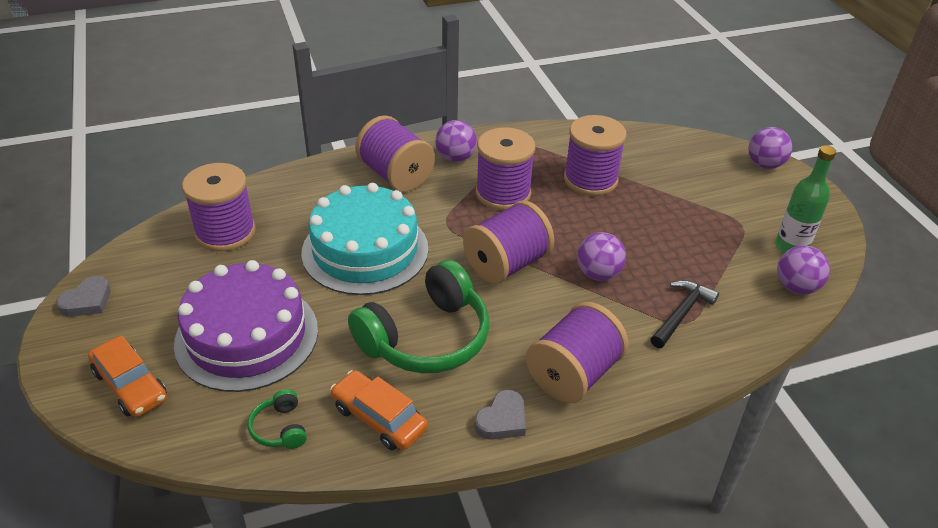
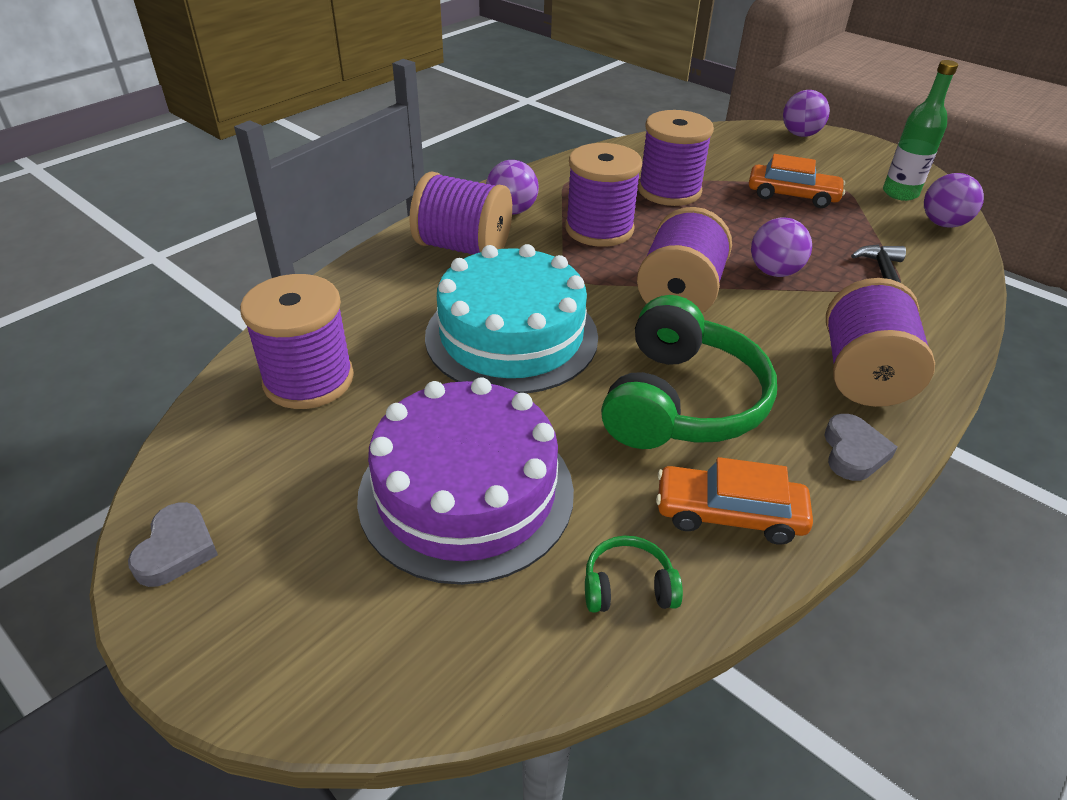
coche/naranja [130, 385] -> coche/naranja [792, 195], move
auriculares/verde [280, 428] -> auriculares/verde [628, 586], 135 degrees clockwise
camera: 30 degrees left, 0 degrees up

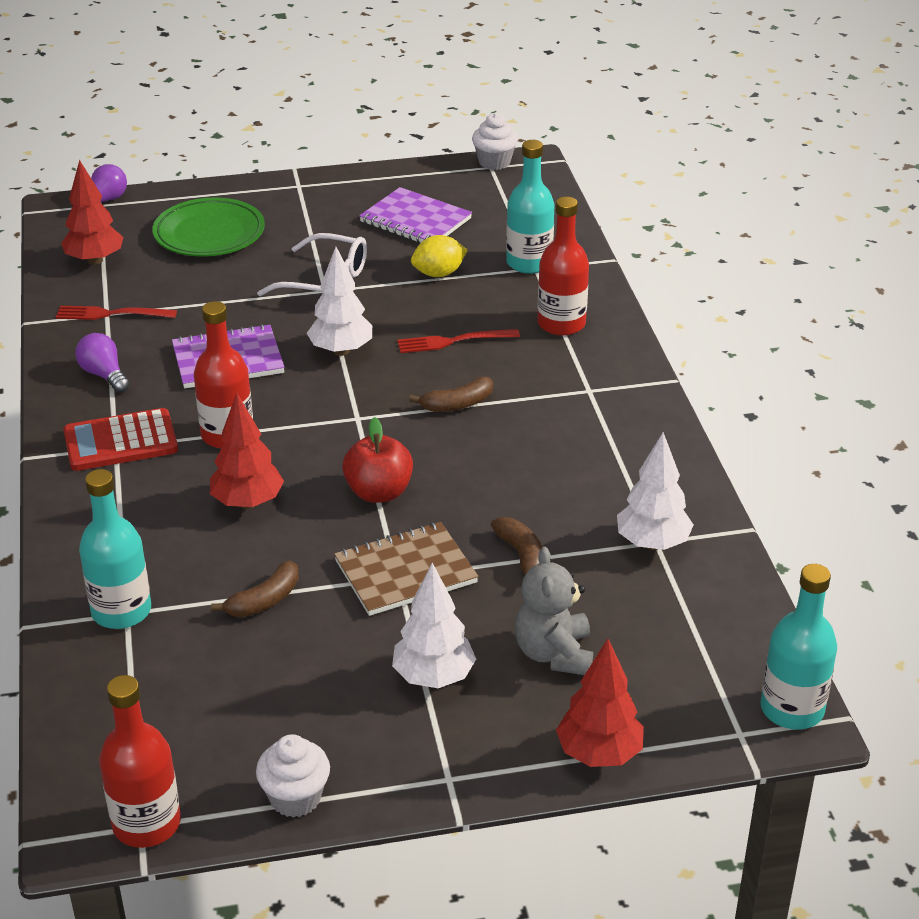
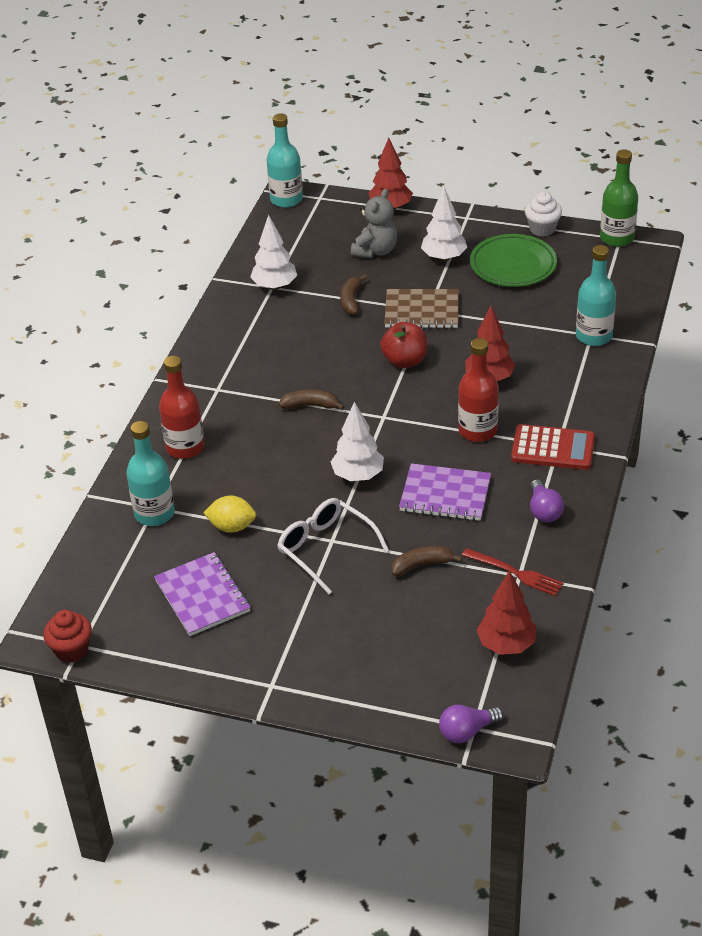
tenedor/rojo [452, 341] -> none
plato/verde [209, 234] -> plato/verde [513, 265], move
plátano/marrón [265, 600] -> plátano/marrón [422, 565], move
botella/rojo [146, 823] -> botella/verde [617, 238]
magdalena/blanco [494, 162] -> magdalena/rojo [72, 650]
camera: 150 degrees left, 5 degrees up

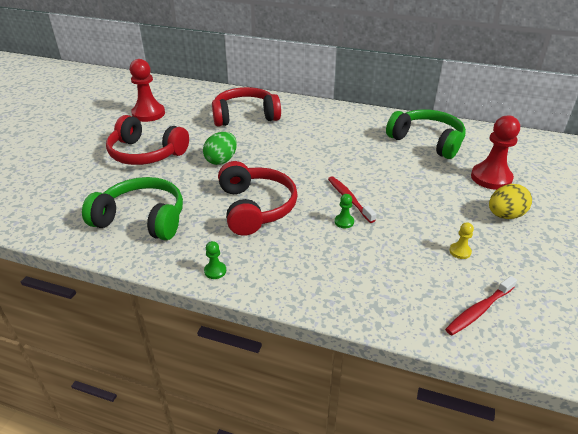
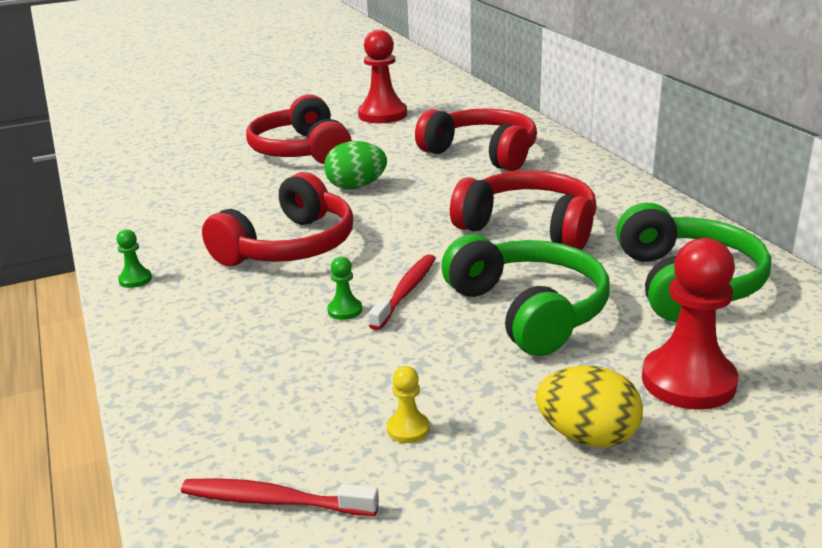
none -> auriculares/rojo [529, 227]
auriculares/verde [142, 219] -> auriculares/verde [529, 310], move
camera: 50 degrees right, 10 degrees down

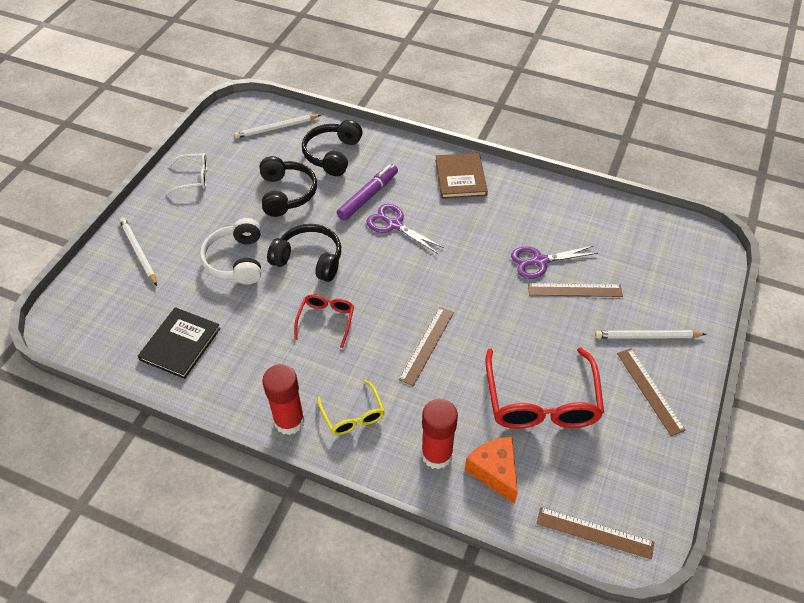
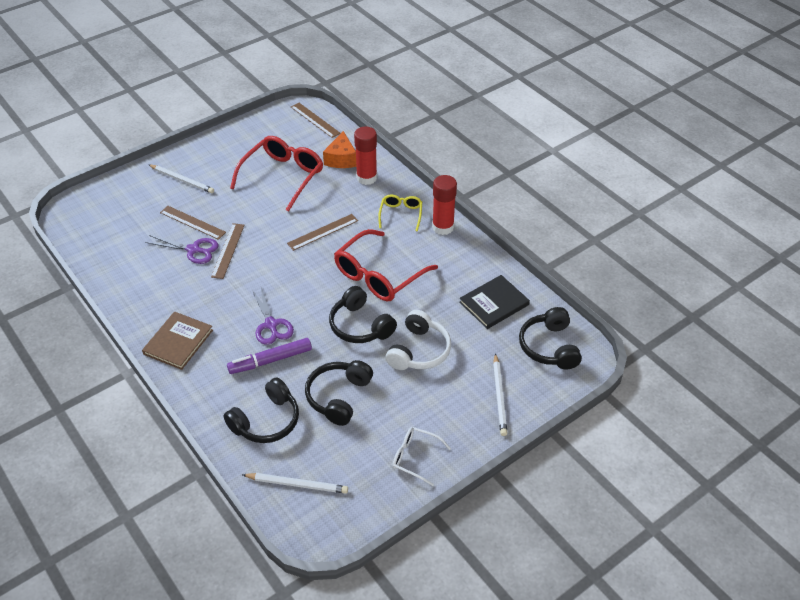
none -> auriculares/negro [549, 347]
regla/marrón [650, 390] -> regla/marrón [228, 250], move
gafas/rojo [326, 320] -> gafas/rojo [379, 275], x1.90
camera: 150 degrees left, 5 degrees down

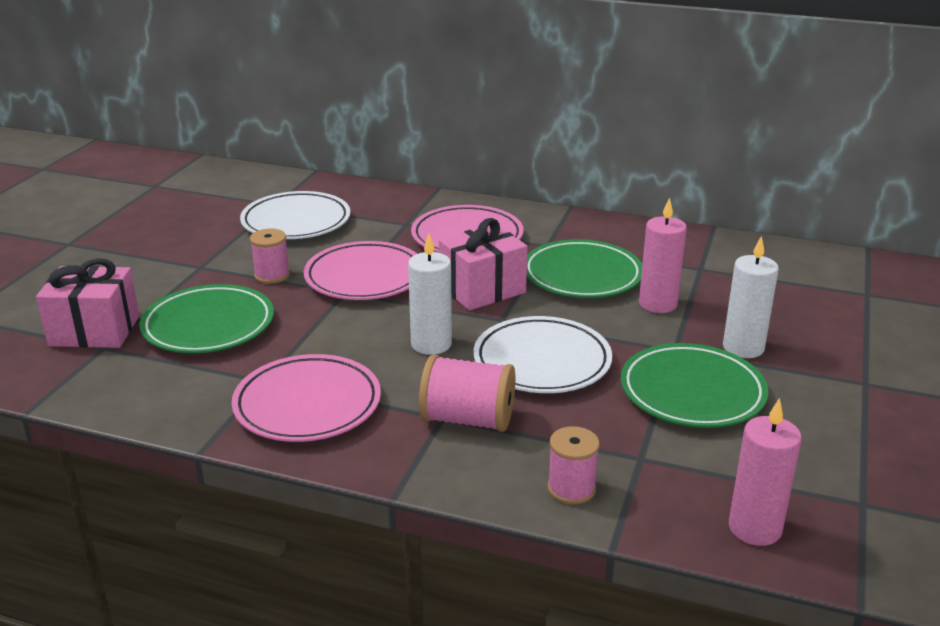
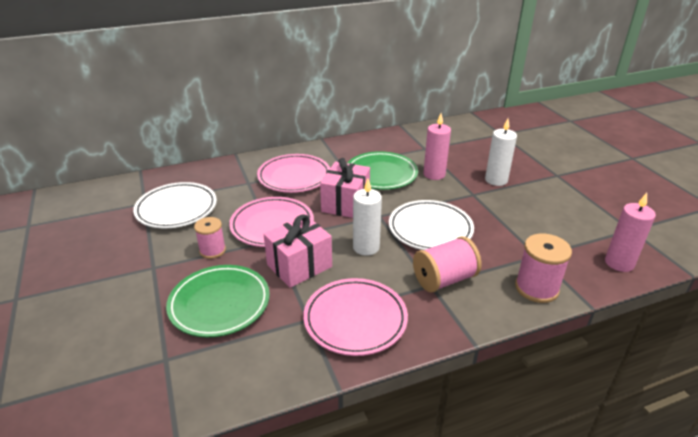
plato/verde [692, 392] -> none
regalo/rosa [95, 331] -> regalo/rosa [299, 266], move
carrete/rosa [571, 489] -> carrete/rosa [536, 288], x1.50
camera: 40 degrees left, 5 degrees up

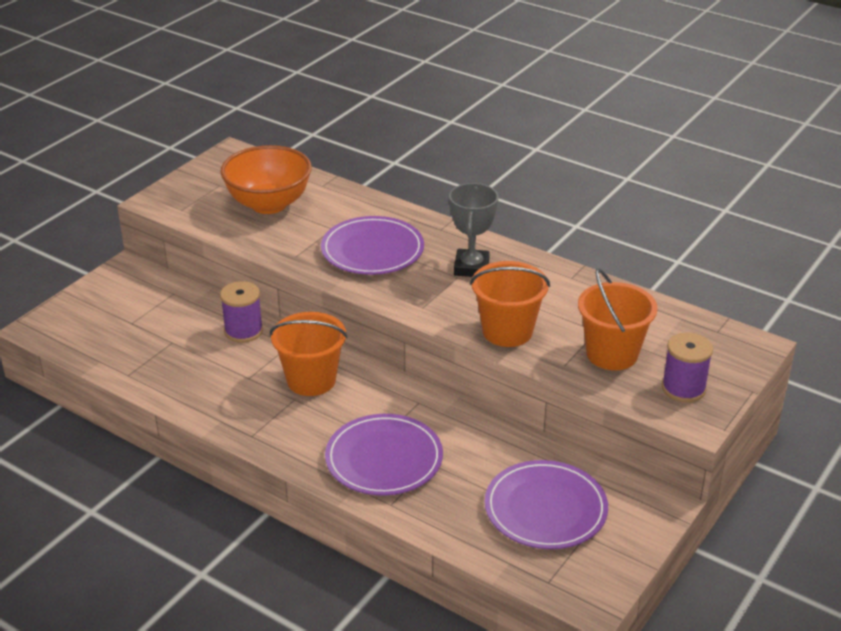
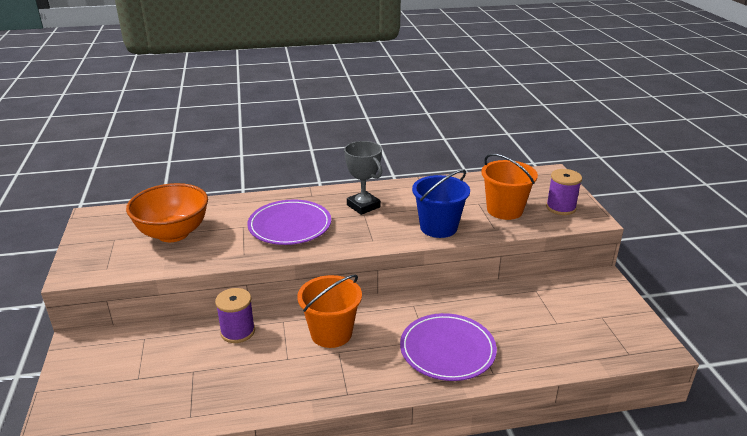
plato/morado [545, 509] -> none
balde/naranja [507, 331] -> balde/azul [438, 227]
camera: 45 degrees left, 5 degrees down

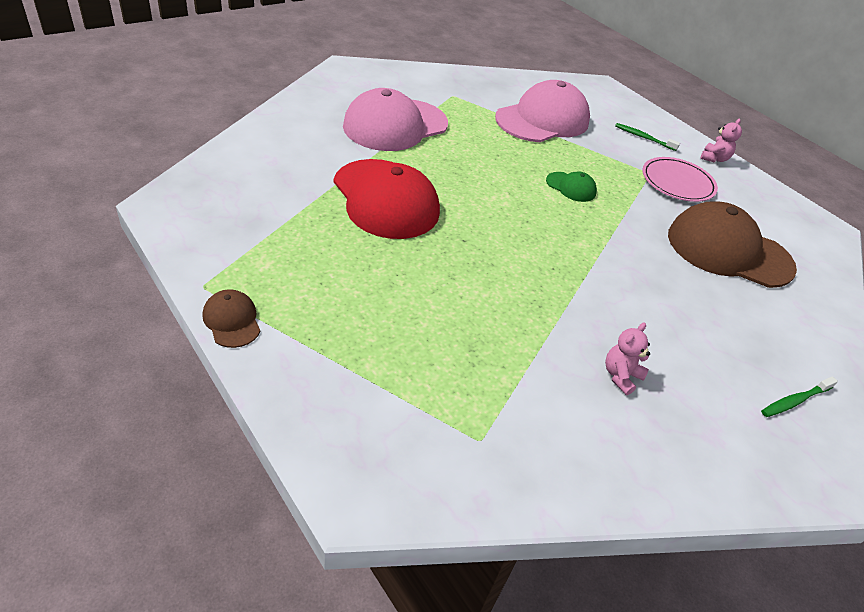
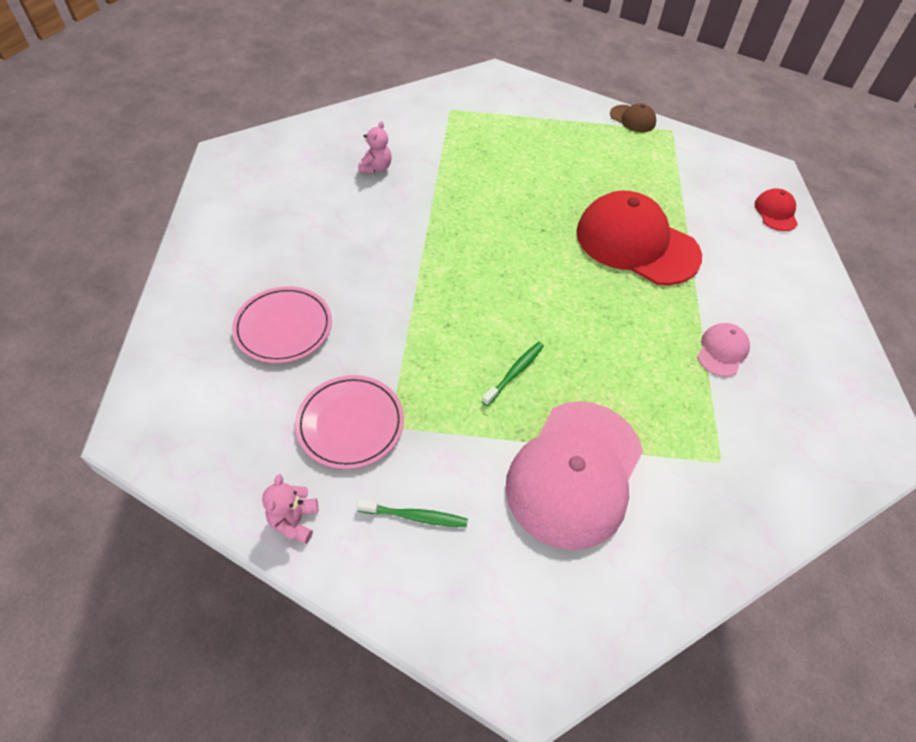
gorra/verde [571, 187] -> none
none -> gorra/rojo [776, 212]
cepillo de dientes/verde [795, 401] -> cepillo de dientes/verde [514, 373], move
gorra/marrón [728, 251] -> plato/rosa [283, 327]
gorra/rosa [395, 125] -> gorra/rosa [722, 351], x0.45
camera: 160 degrees right, 10 degrees up

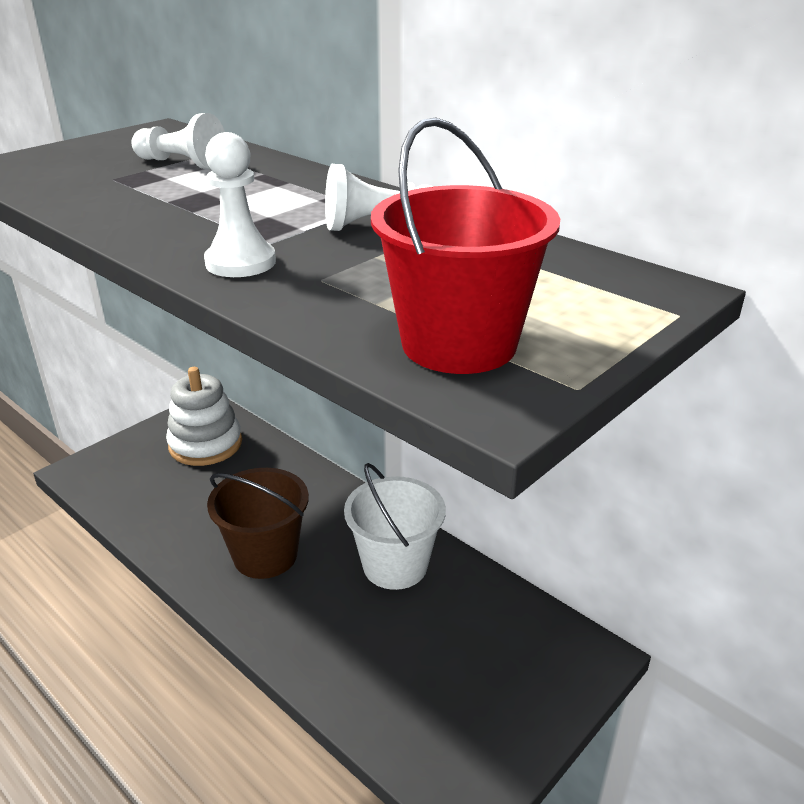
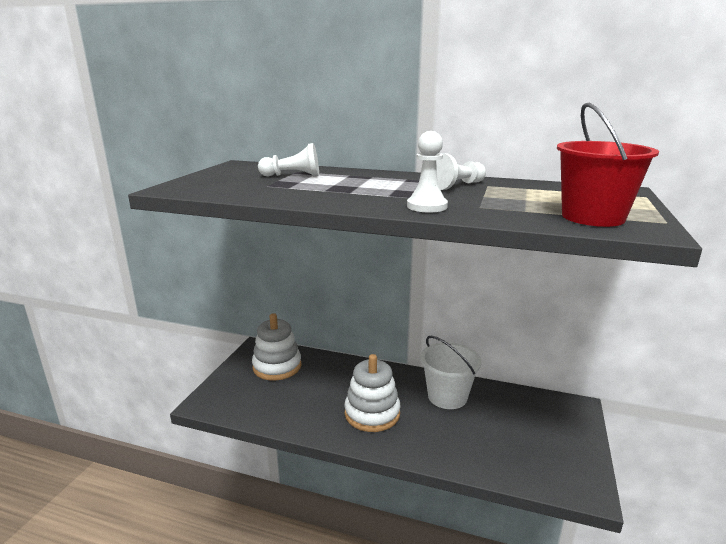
balde/marrón [265, 555] -> juguete apilable/blanco [372, 413]
camera: 25 degrees left, 10 degrees down

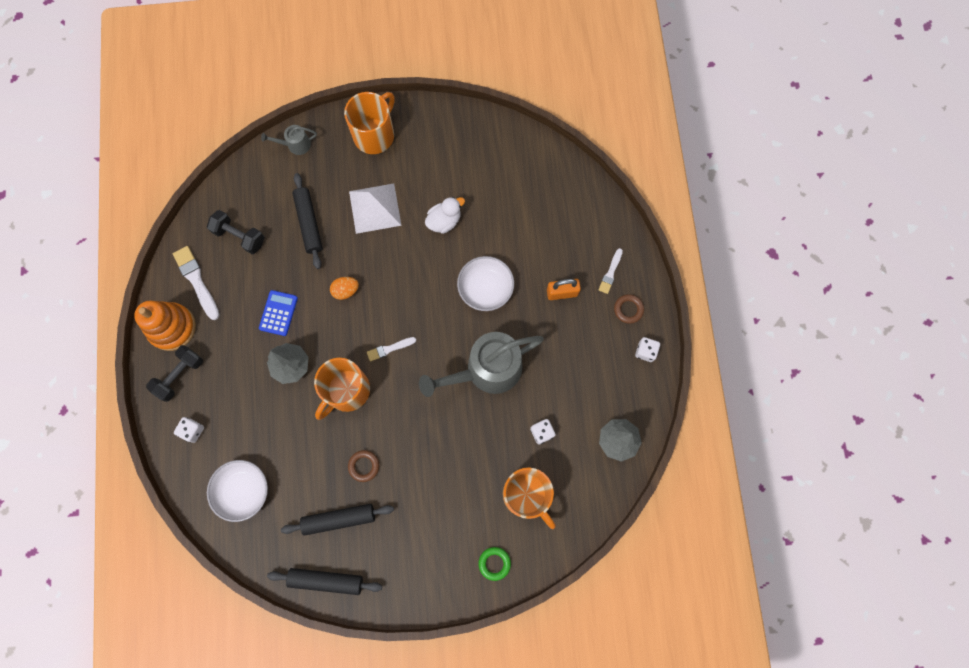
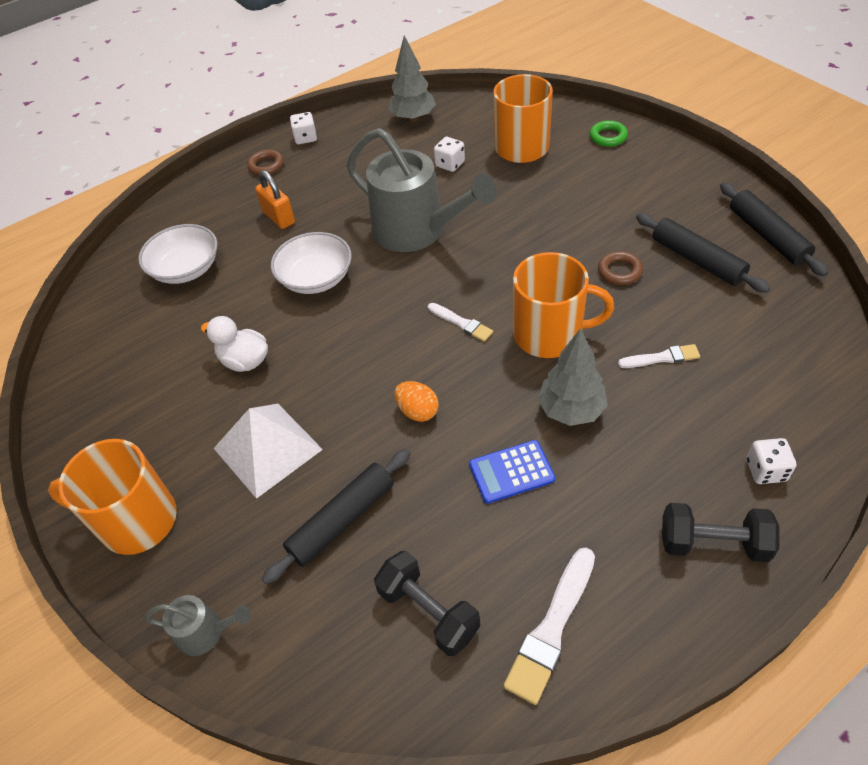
juguete apilable/naranja [172, 327] -> none
cuenco/blanco [243, 491] -> cuenco/blanco [186, 269], move
pincel/blanco [610, 273] -> pincel/blanco [662, 358], move
mancuerna/negro [239, 236] -> mancuerna/negro [428, 611], 45 degrees counterclockwise
regadera/gris [295, 145] -> regadera/gris [206, 632], 45 degrees counterclockwise
camera: 115 degrees left, 25 degrees down

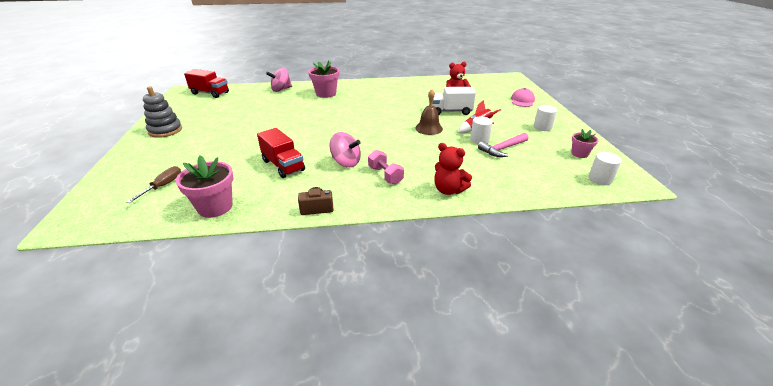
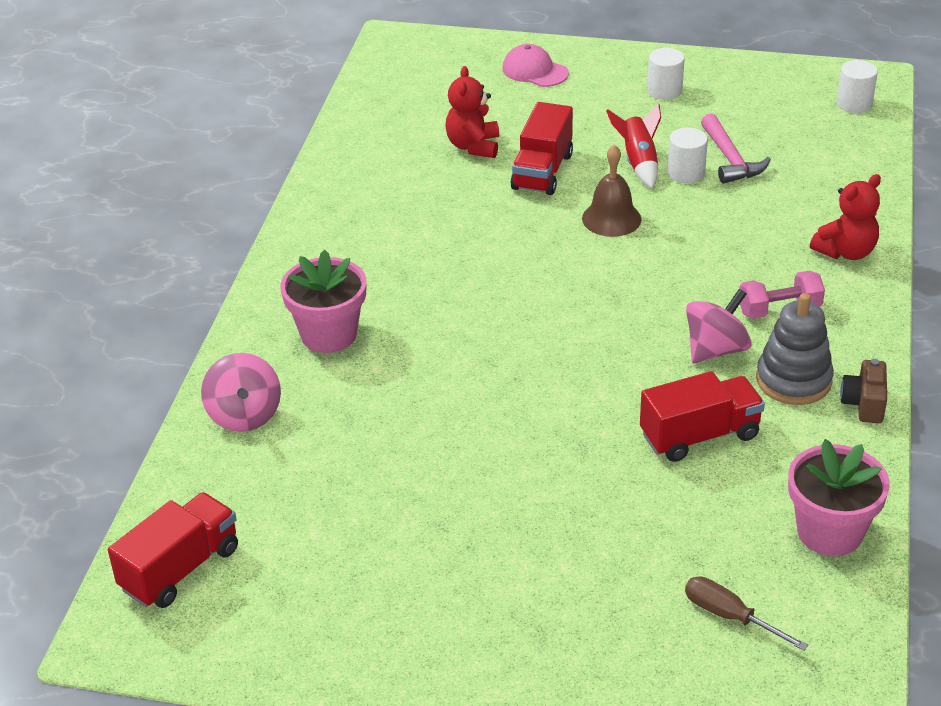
maceta/rosa [579, 154] -> none
juguete apilable/gris [165, 130] -> juguete apilable/gris [793, 380], move
camión/blanco [450, 111] -> camión/rojo [542, 171]
camera: 70 degrees left, 5 degrees up

